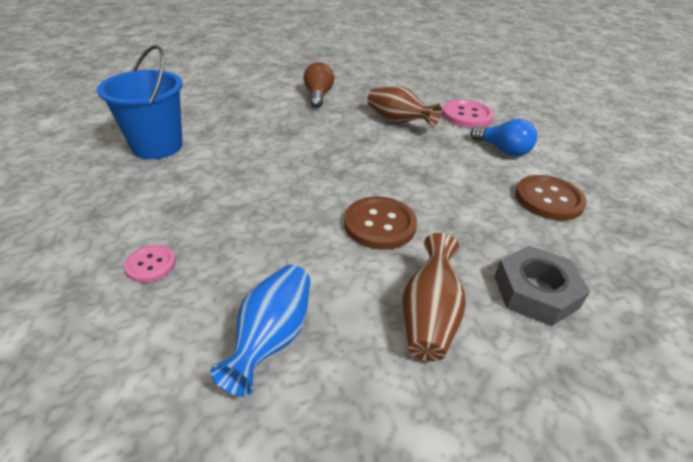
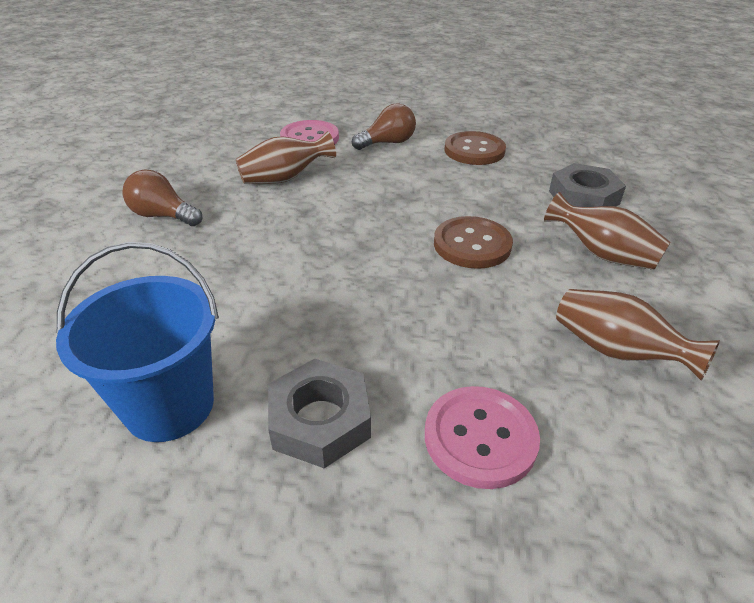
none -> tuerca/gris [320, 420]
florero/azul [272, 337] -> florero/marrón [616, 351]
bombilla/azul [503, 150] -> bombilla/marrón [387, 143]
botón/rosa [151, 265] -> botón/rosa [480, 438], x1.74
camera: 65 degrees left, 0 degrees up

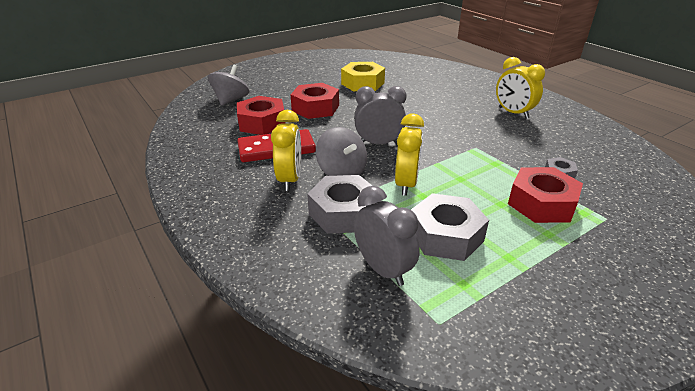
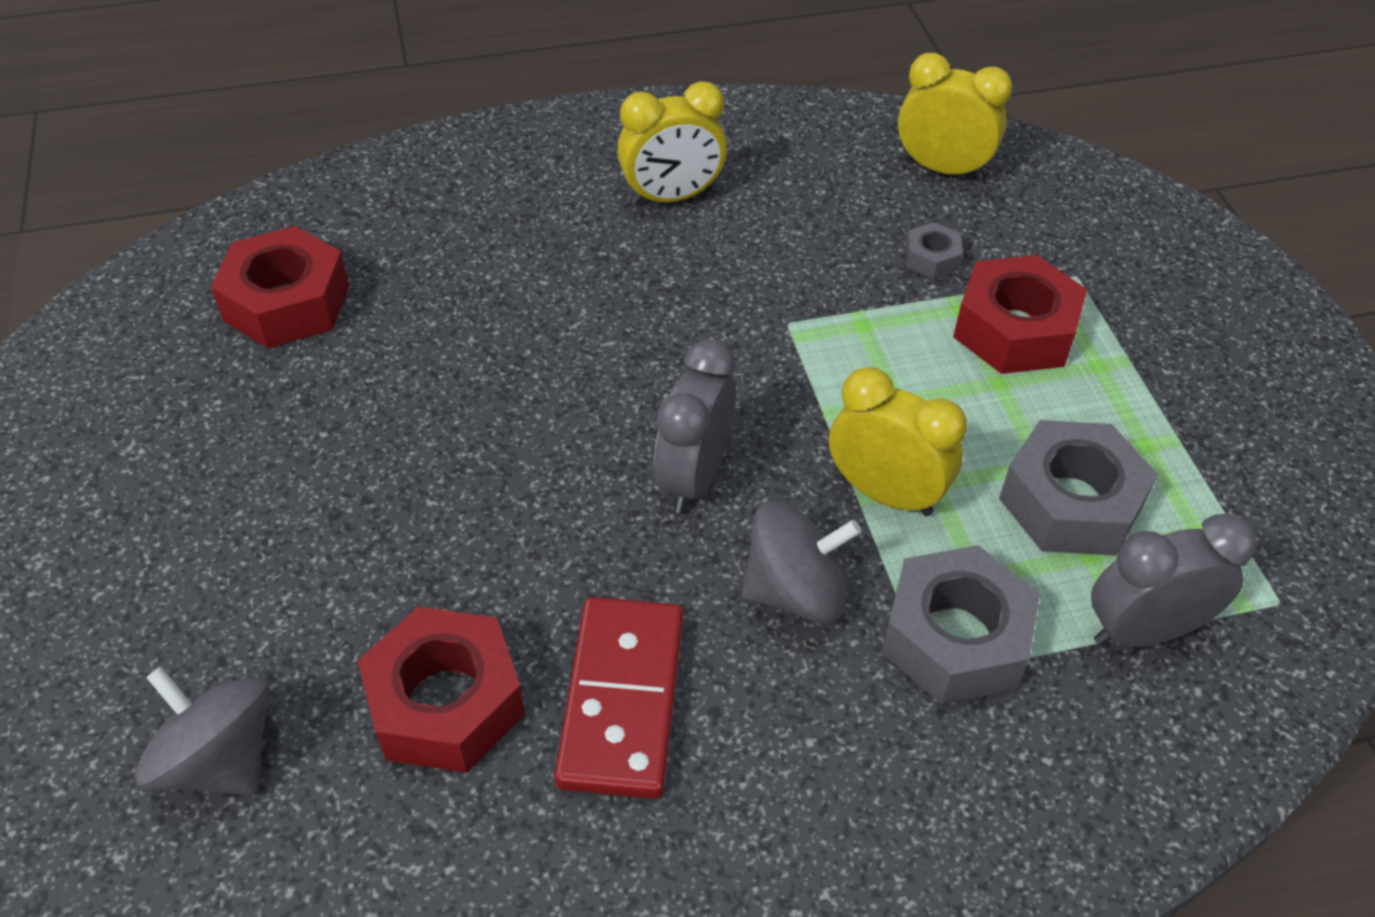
tuerca/amarillo [362, 83] -> none
despertador/amarillo [290, 179] -> despertador/amarillo [942, 169], move
tuerca/rojo [315, 108] -> tuerca/rojo [287, 302], move
camera: 70 degrees left, 15 degrees up

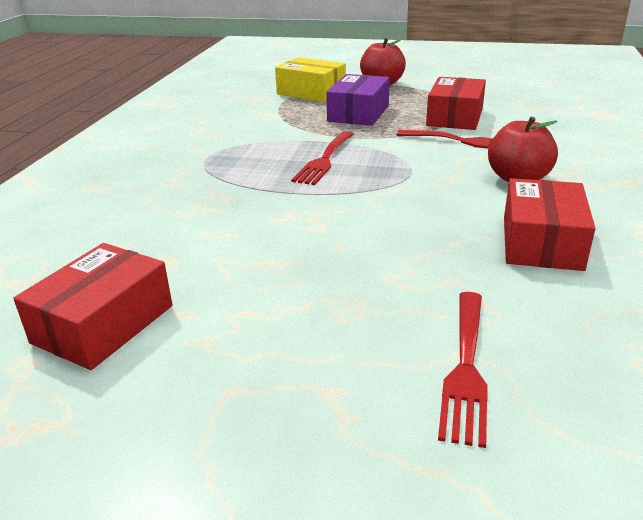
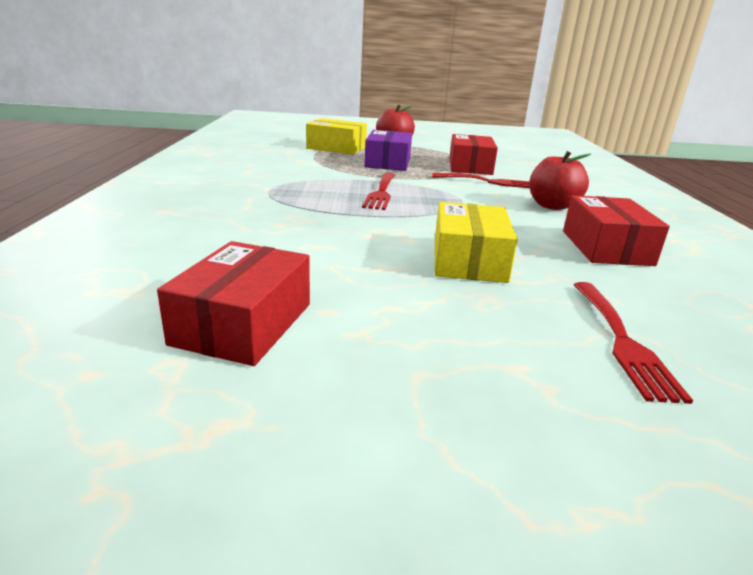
none -> caja/amarillo [468, 260]
camera: 15 degrees left, 5 degrees down

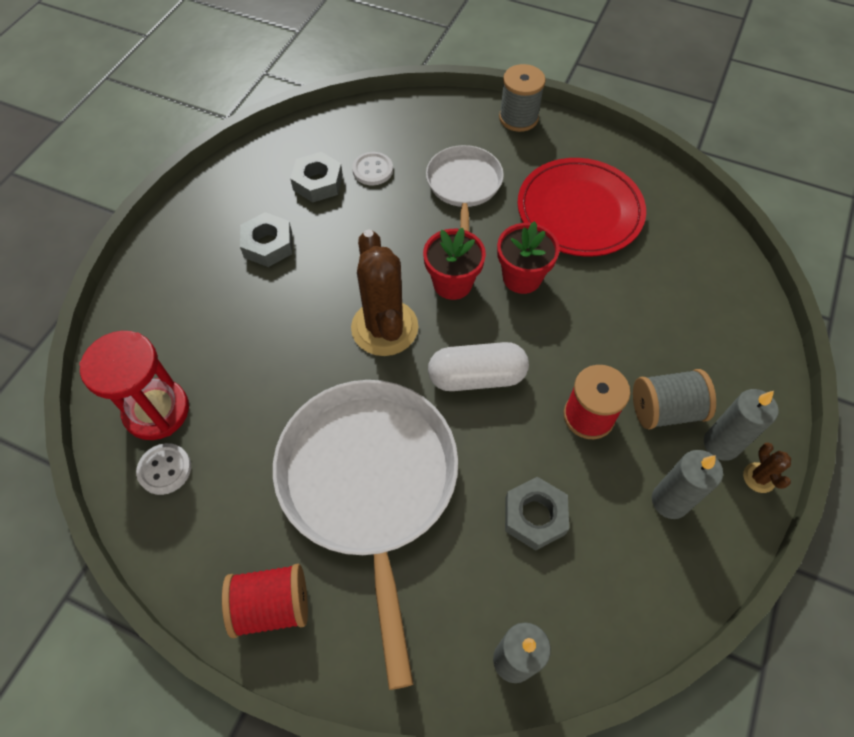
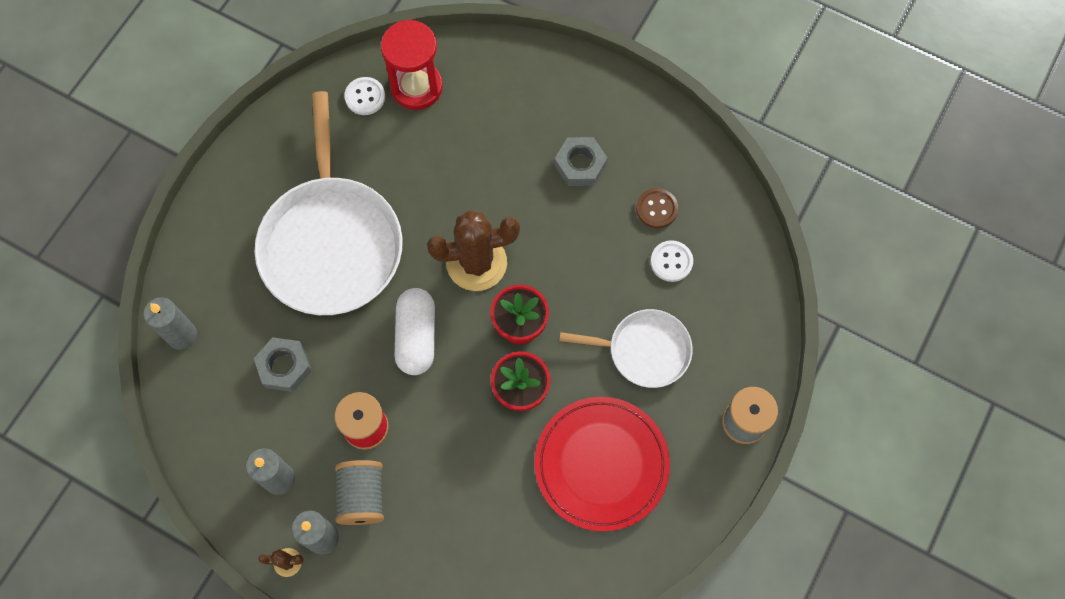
carrete/rojo [272, 605] -> none
tuerca/gris [318, 182] -> botón/marrón [656, 209]
sartén/blanco [369, 483] -> sartén/blanco [331, 243], 90 degrees clockwise
camera: 95 degrees right, 10 degrees up

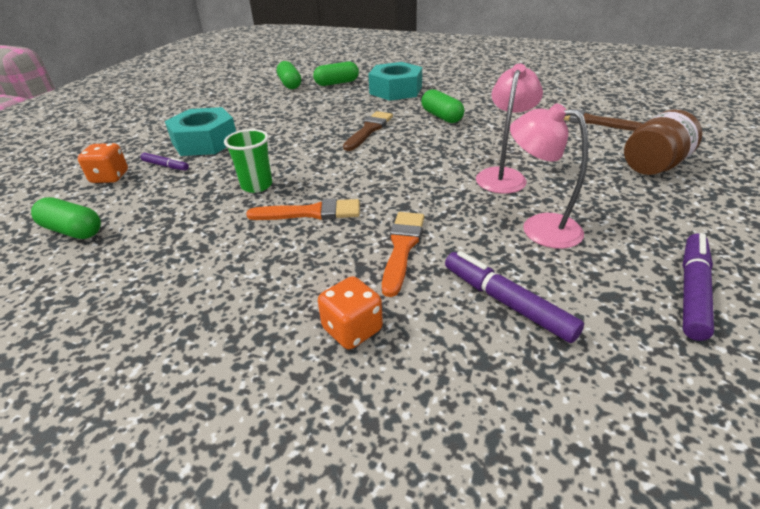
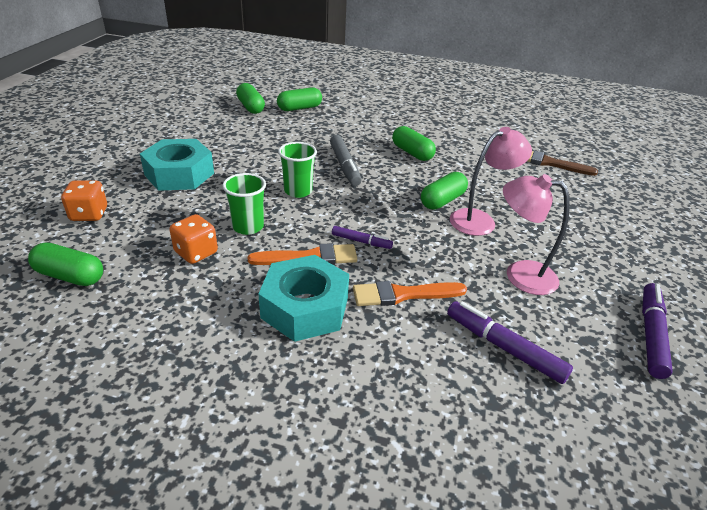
tarro/marrón [653, 166] -> none
none -> vaso/verde [298, 191]
none -> cápsula/verde [442, 201]
rotulador/morado [166, 166] -> rotulador/morado [361, 241], move
dado/naranja [352, 329] -> dado/naranja [196, 253], move
tuerca/turquesa [396, 90] -> tuerca/turquesa [305, 307], move
pincel/marrón [369, 130] -> rotulador/gris [345, 166]
pincel/naranja [402, 248] -> pincel/naranja [403, 294], 105 degrees counterclockwise
lámpara/rosa [503, 175] -> lámpara/rosa [480, 220], 45 degrees clockwise
camera: 10 degrees left, 0 degrees up

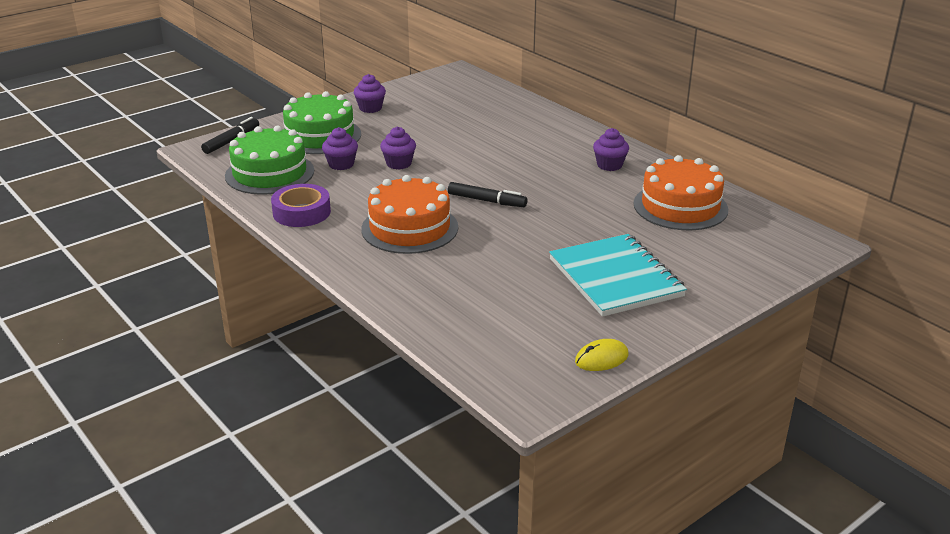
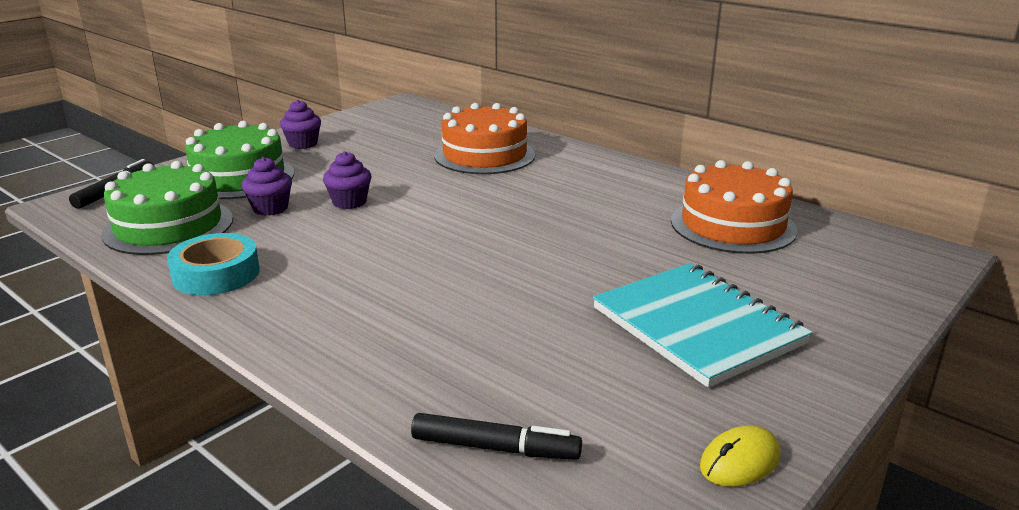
magdalena/morado [609, 165] -> none
tarta/naranja [409, 228] -> tarta/naranja [484, 155], move
rotulador/negro [487, 201] -> rotulador/negro [495, 447], move
cinta adhesiva/morado [301, 212] -> cinta adhesiva/turquesa [216, 274]
camera: 10 degrees left, 5 degrees down

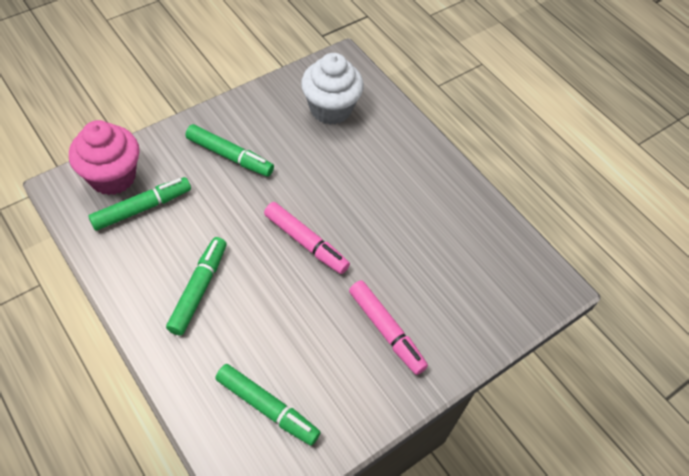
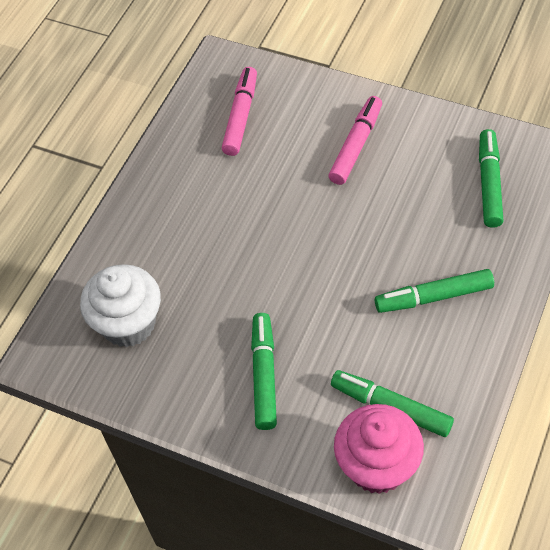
rotulador/rosa [306, 242] -> rotulador/rosa [241, 116], move
camera: 110 degrees left, 0 degrees up

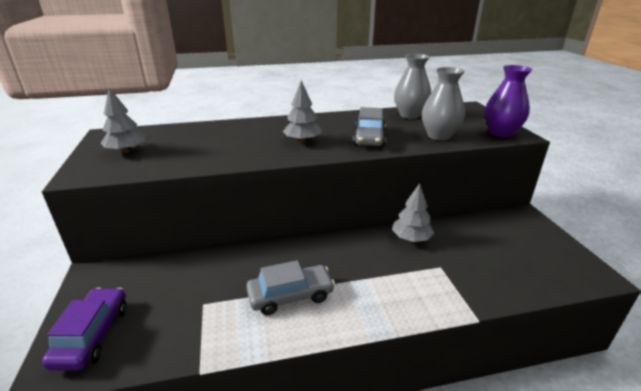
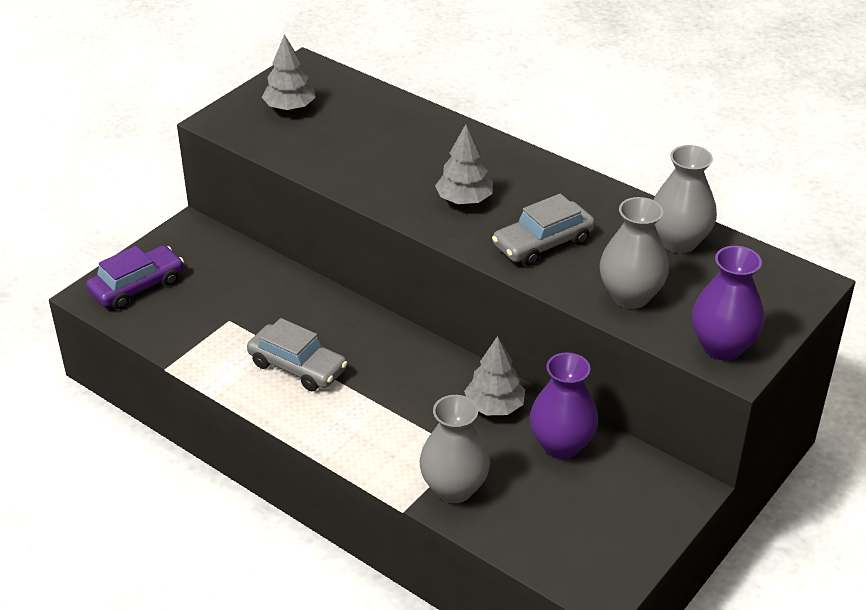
none -> florero/gris [454, 488]
none -> florero/morado [561, 445]
camera: 50 degrees right, 10 degrees up

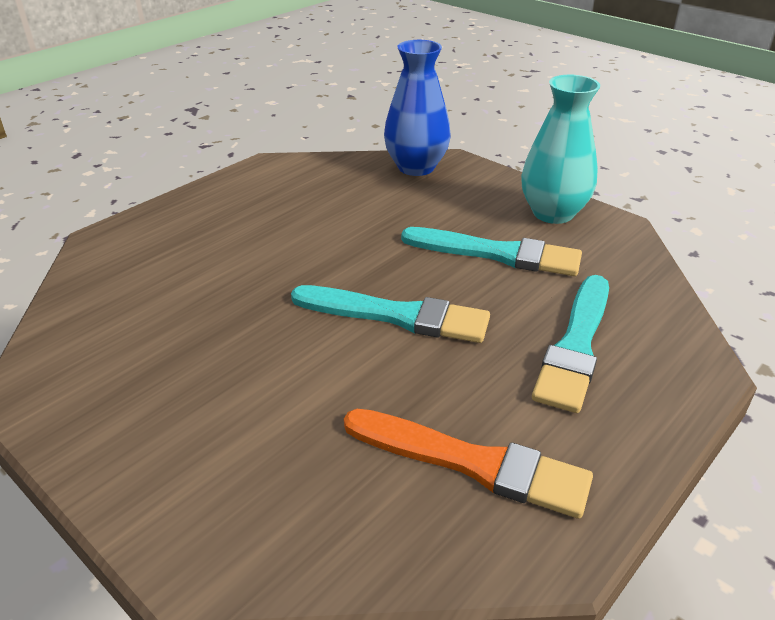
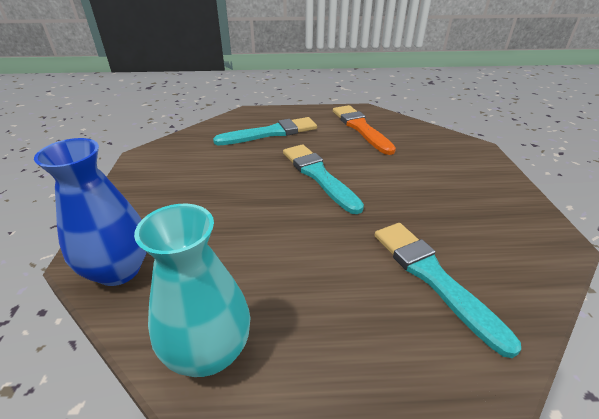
pincel/turquesa [497, 254] -> pincel/turquesa [433, 277], move
florero/turquesa [553, 213] -> florero/turquesa [209, 352], move
camera: 135 degrees left, 0 degrees up

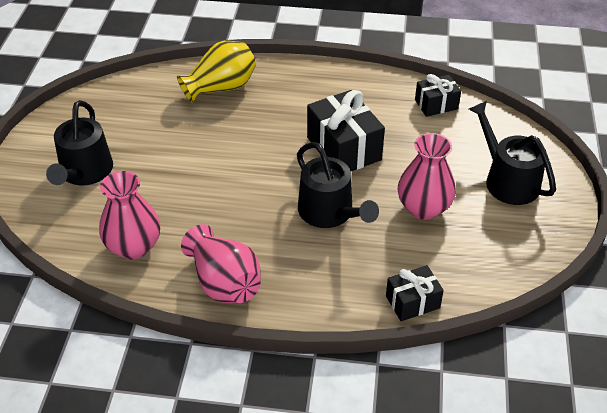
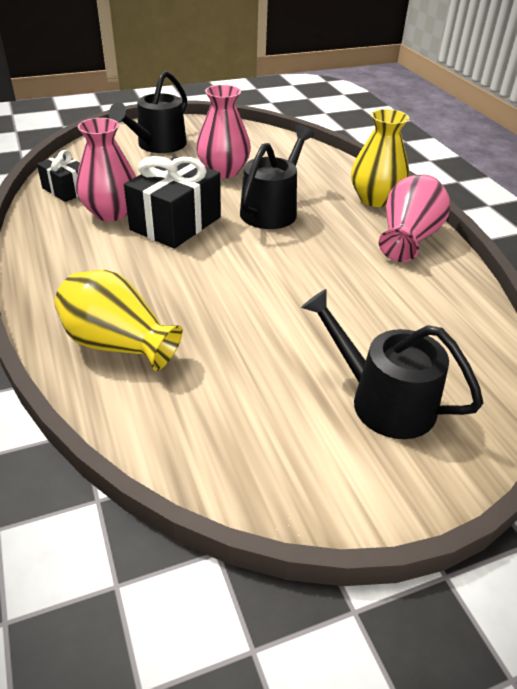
regalo/negro [412, 302] -> none
none -> florero/amarillo [375, 199]
florero/rosa [134, 246] -> florero/rosa [111, 212], move
regadera/negro [84, 172] -> regadera/negro [383, 401], 120 degrees counterclockwise
camera: 120 degrees left, 5 degrees down

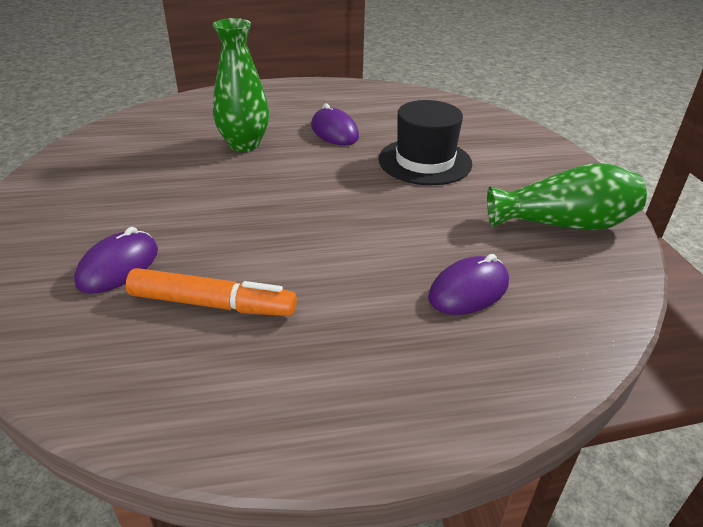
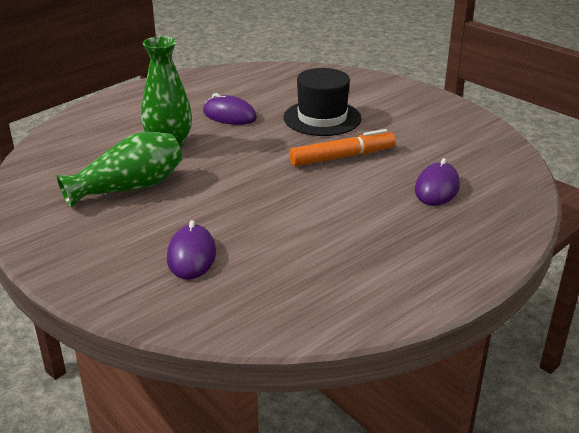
rotulador/naranja [212, 304] -> rotulador/naranja [342, 157], move
florero/verde [563, 224] -> florero/verde [129, 188], move
camera: 30 degrees left, 5 degrees down

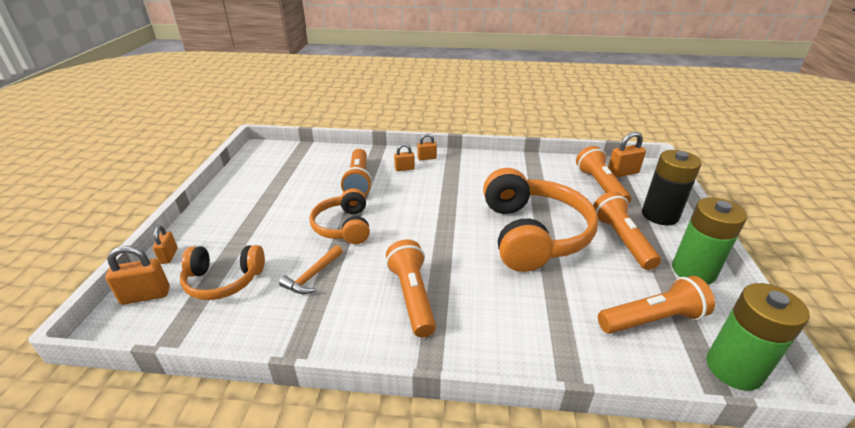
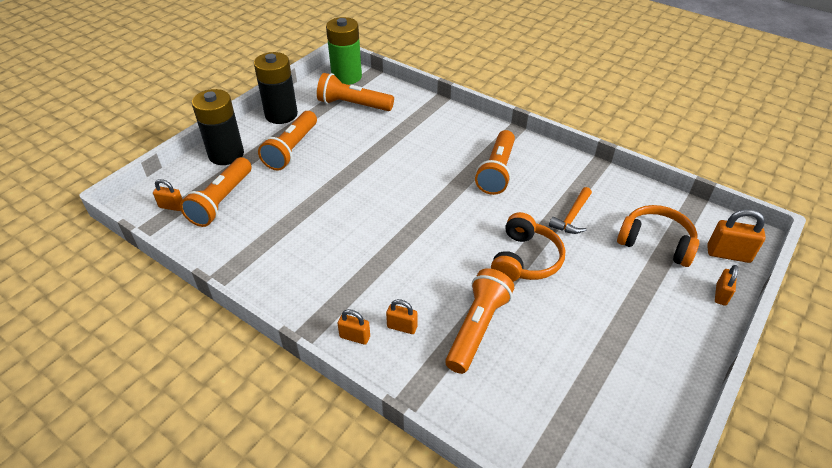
auriculares/naranja [532, 234] -> none
pila/verde [693, 271] -> pila/negro [281, 114]
martillo/naranja [312, 276] -> martillo/naranja [572, 217], 150 degrees clockwise
candado/naranja [622, 173] -> candado/naranja [171, 206], x0.63
camera: 150 degrees left, 10 degrees up

